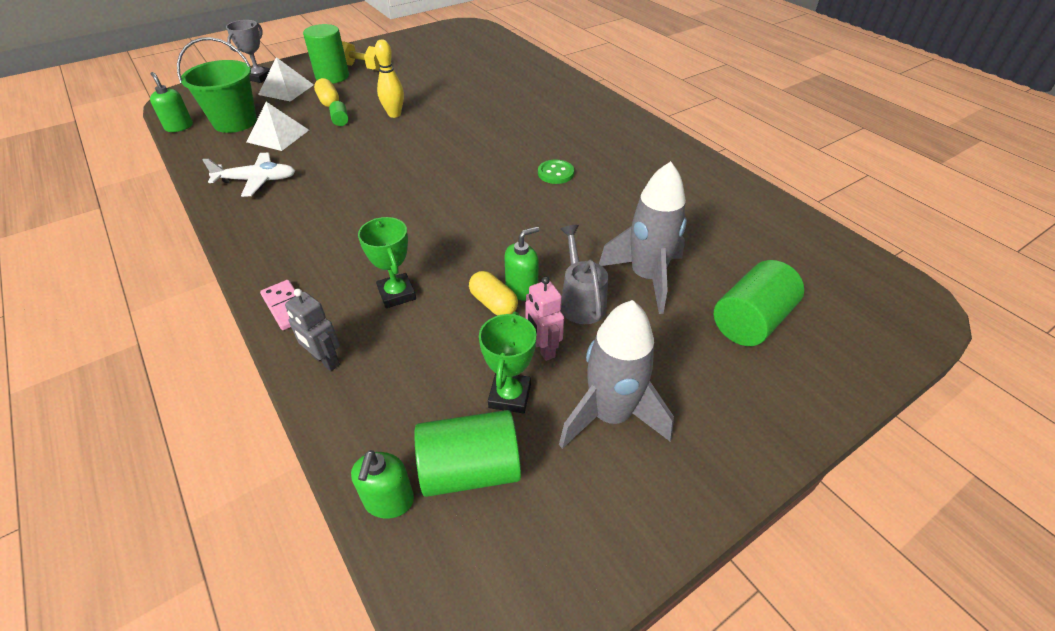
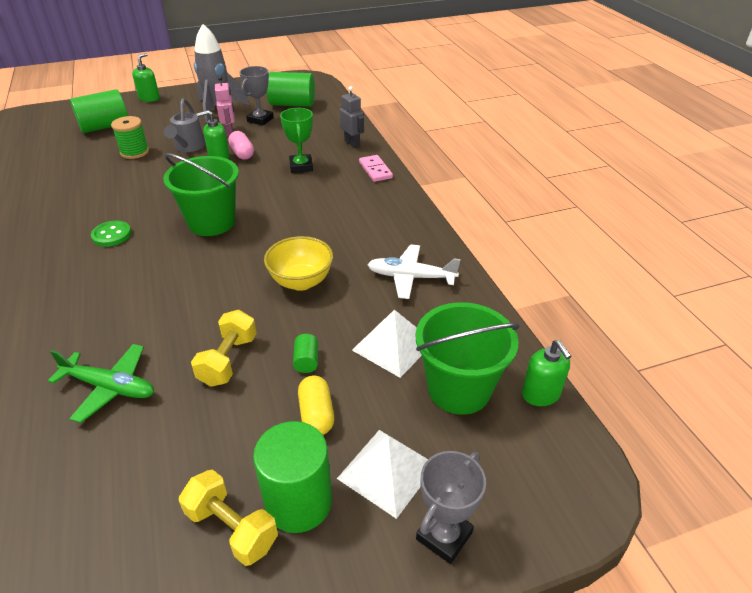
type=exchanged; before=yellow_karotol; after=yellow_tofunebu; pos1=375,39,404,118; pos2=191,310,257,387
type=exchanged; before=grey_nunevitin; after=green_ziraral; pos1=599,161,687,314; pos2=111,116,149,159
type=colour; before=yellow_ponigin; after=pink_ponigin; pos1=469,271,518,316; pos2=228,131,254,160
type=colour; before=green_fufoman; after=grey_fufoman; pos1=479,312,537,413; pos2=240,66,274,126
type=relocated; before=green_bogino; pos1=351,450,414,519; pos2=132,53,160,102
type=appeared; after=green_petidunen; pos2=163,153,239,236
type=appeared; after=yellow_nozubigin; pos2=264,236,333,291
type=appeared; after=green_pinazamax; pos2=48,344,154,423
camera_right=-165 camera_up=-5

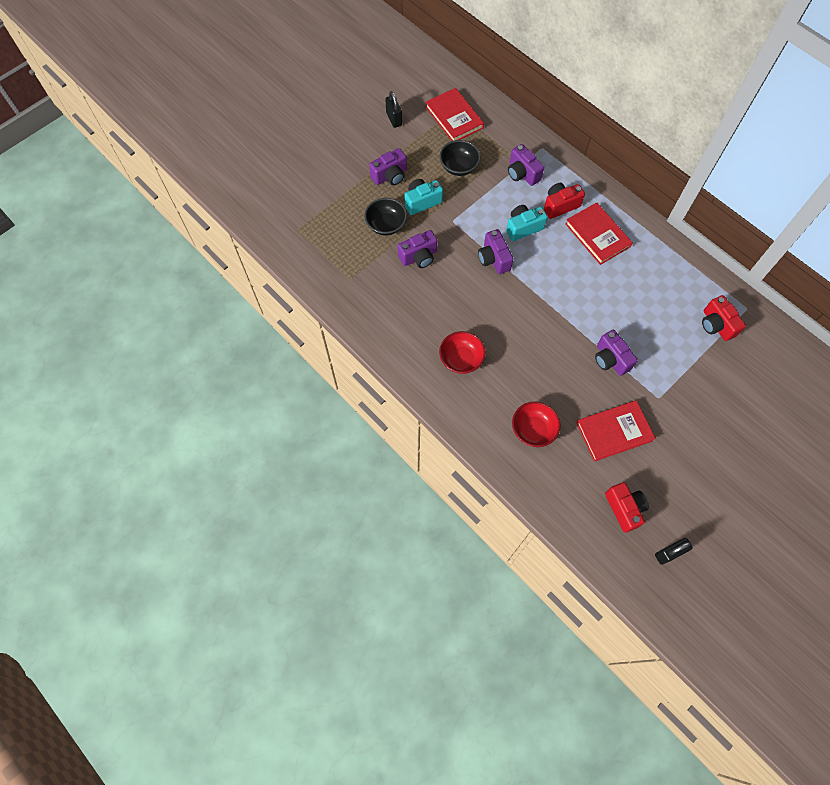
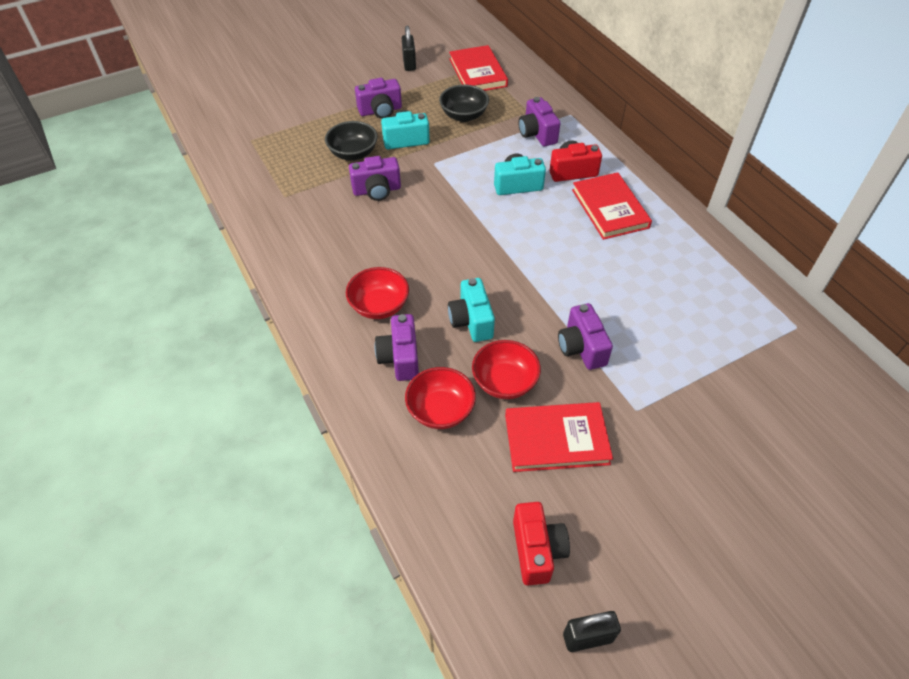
type=relocated; before=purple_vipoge; pos1=478,229,514,274; pos2=375,314,419,381
type=missing; before=red_vipoge; pos1=702,295,746,341
type=appeared; after=turquoise_vipoge; pos2=448,278,495,342
type=appeared; after=red_nozubigin; pos2=472,340,541,399
camera_right=15 camera_up=-15

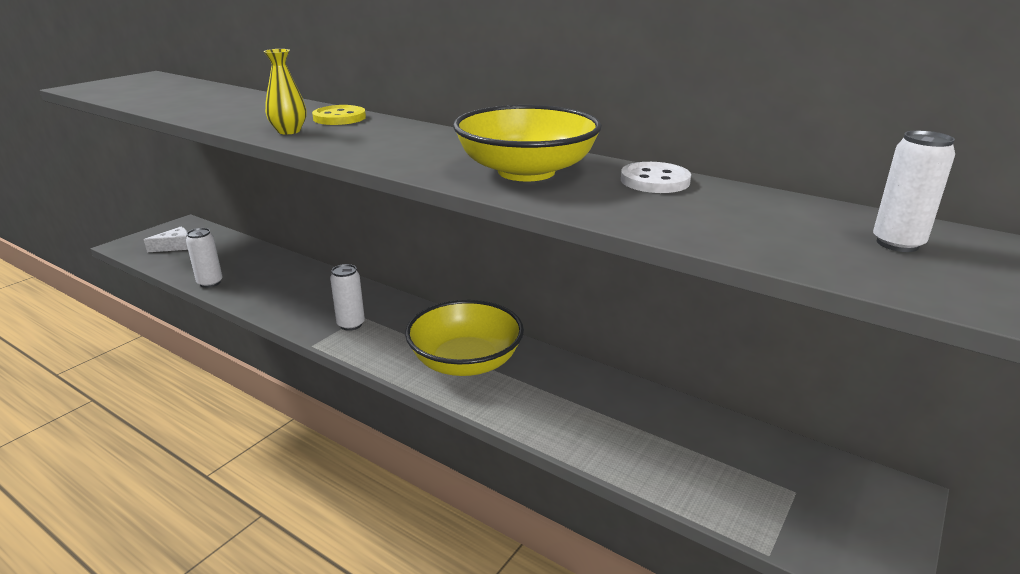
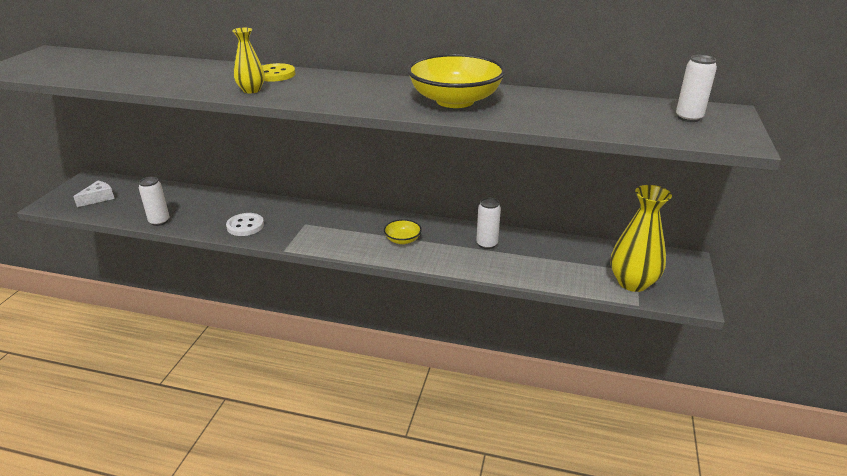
type=relocated; before=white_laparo; pos1=621,162,691,193; pos2=226,213,264,236
type=relocated; before=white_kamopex; pos1=330,264,365,331; pos2=476,198,501,249
type=size; before=yellow_nozubigin; pos1=405,300,524,376; pos2=384,219,422,244; scale=0.46
type=appeared; after=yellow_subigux; pos2=611,185,672,292
camera_right=-20 camera_up=5

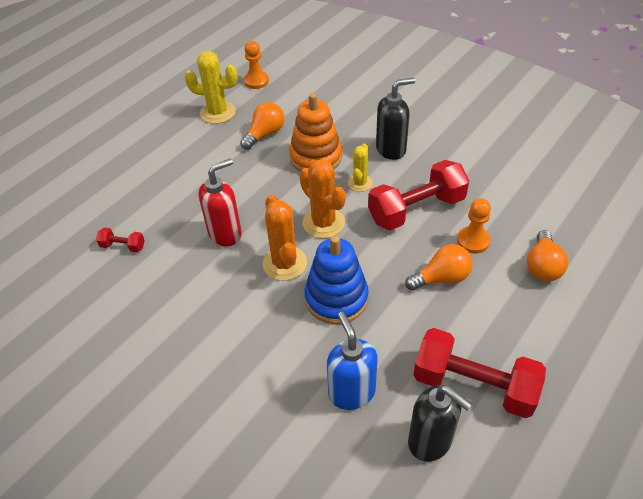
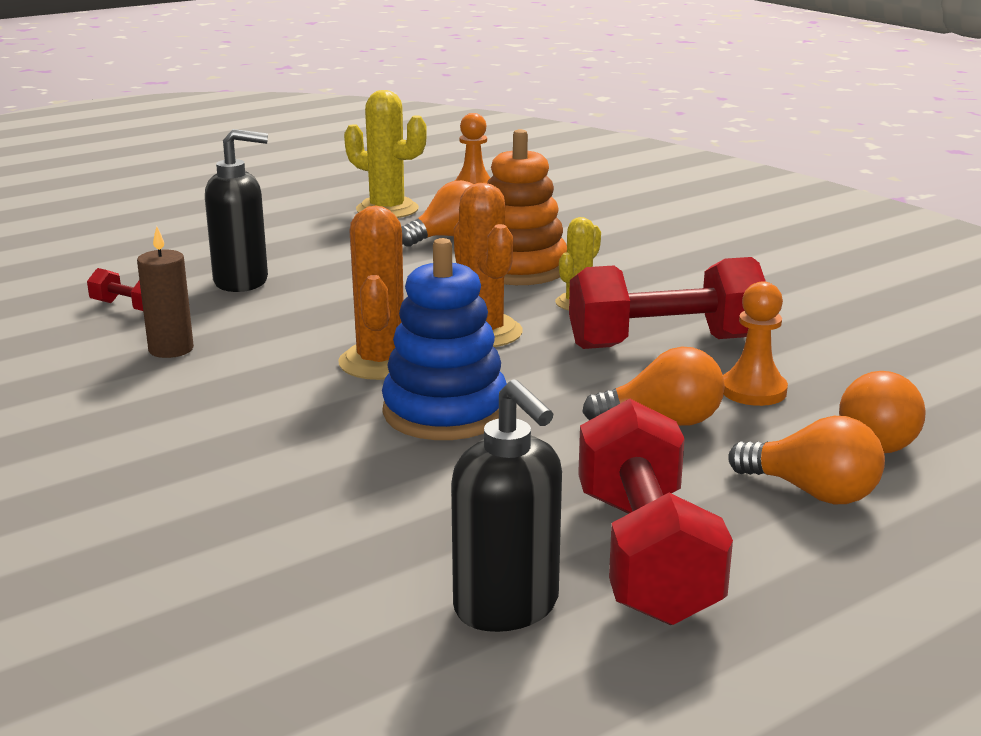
type=relocated; before=black_bogino; pos1=376,77,415,160; pos2=205,129,268,292
type=missing; before=red_bogino; pos1=199,158,242,246
type=missing; before=blue_bogino; pos1=327,312,378,410
type=spun; before=red_tofunebu; pos1=413,328,546,418; pos2=578,398,733,625; turn=45
type=appeared; after=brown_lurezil; pos2=137,226,194,358
type=appeared; after=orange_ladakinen; pos2=728,416,885,504
camera_right=15 camera_up=-25

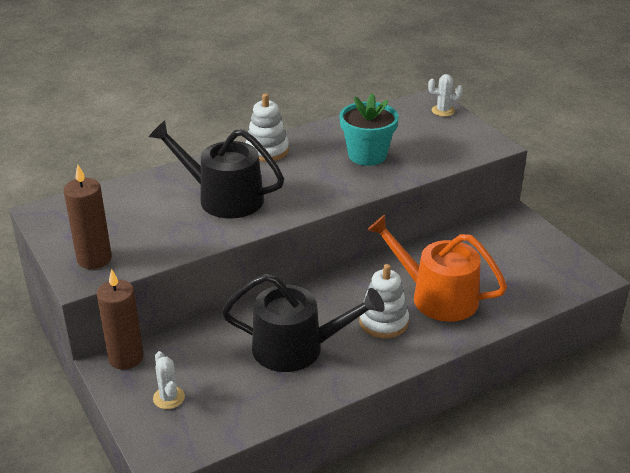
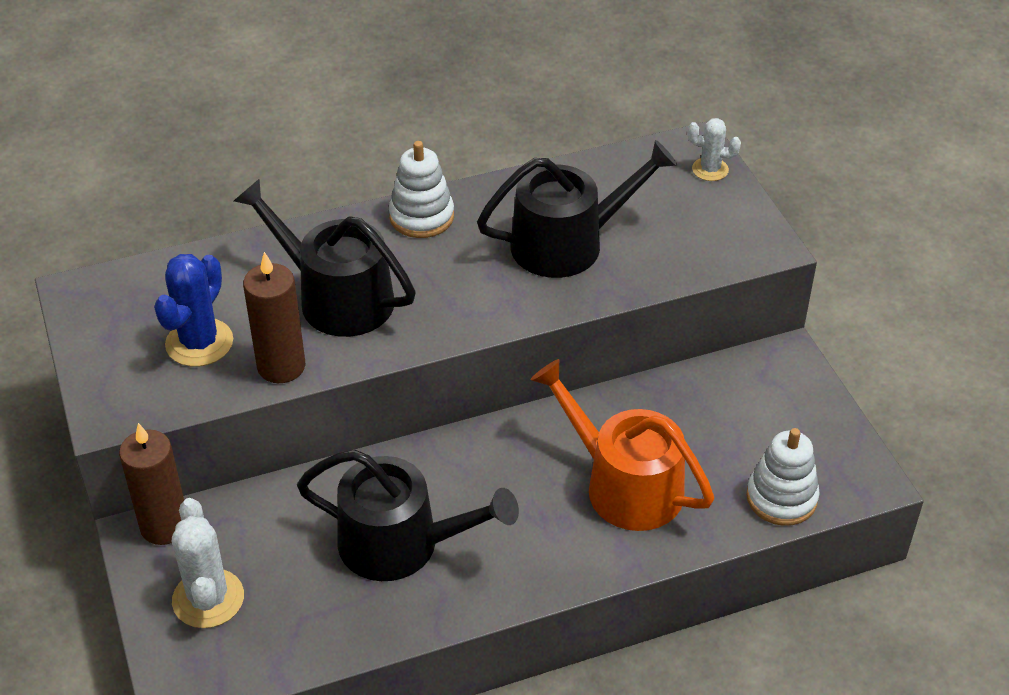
type=exchanged; before=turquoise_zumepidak; after=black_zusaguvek; pos1=340,93,398,166; pos2=477,140,677,278
type=relocated; before=brown_lurezil; pos1=63,165,112,269; pos2=243,252,305,383
type=relocated; before=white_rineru; pos1=359,264,409,338; pos2=746,428,820,526
type=size; before=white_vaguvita; pos1=153,351,185,409; pos2=172,498,244,628; scale=1.65
type=appeared; after=blue_vaguvita; pos2=154,254,233,367
camera_right=10 camera_up=10

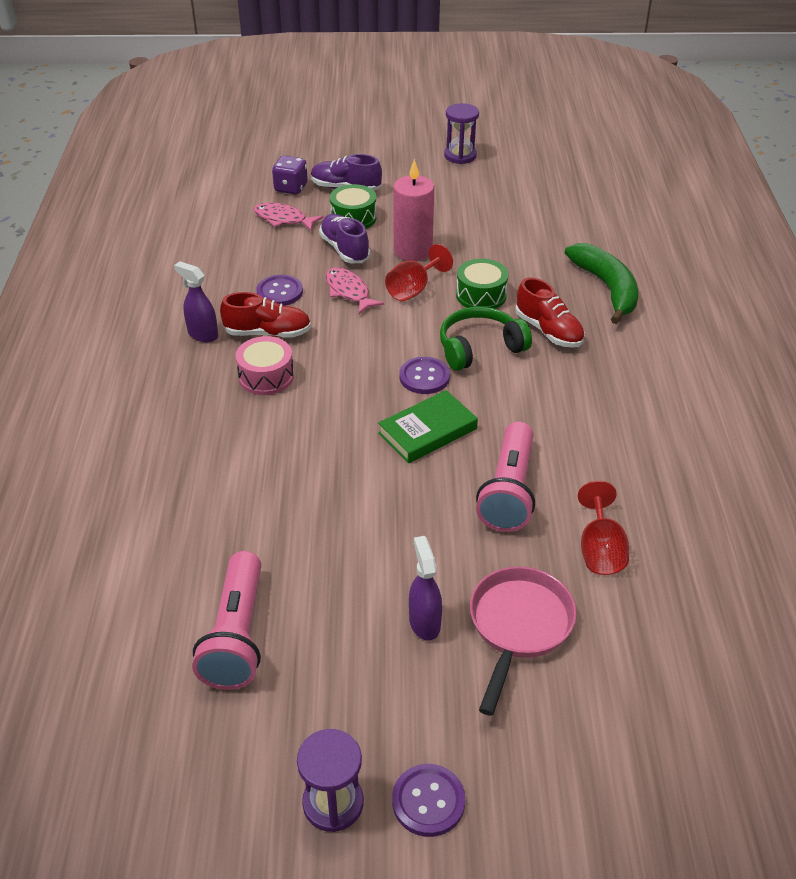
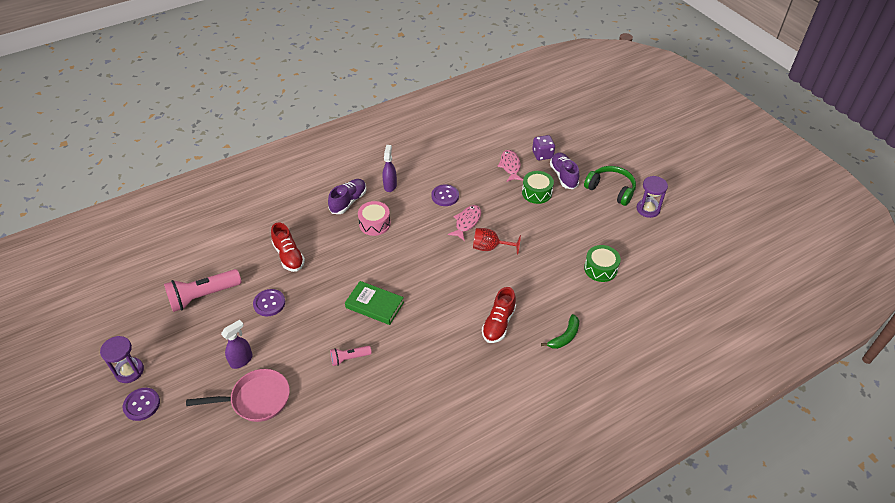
type=missing; before=pink_lurezil; pos1=393,159,434,261
type=relocated; before=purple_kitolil; pos1=319,214,370,263; pos2=328,179,366,214
type=size; before=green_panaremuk; pos1=565,243,638,324; pos2=541,314,579,349; scale=0.58
type=relocated; before=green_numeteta; pos1=456,259,509,309; pos2=584,245,621,282
type=relocated; before=red_kitolil; pos1=220,292,311,338; pos2=271,222,305,272
type=relocated; before=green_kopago; pos1=440,307,532,371; pos2=584,166,636,206
type=relocated; before=purple_laparo; pos1=399,357,450,394; pos2=253,289,285,316
type=size; before=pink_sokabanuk; pos1=476,422,535,532; pos2=330,346,372,366; scale=0.53
type=missing; before=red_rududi; pos1=578,481,629,575
camera_right=60 camera_up=5

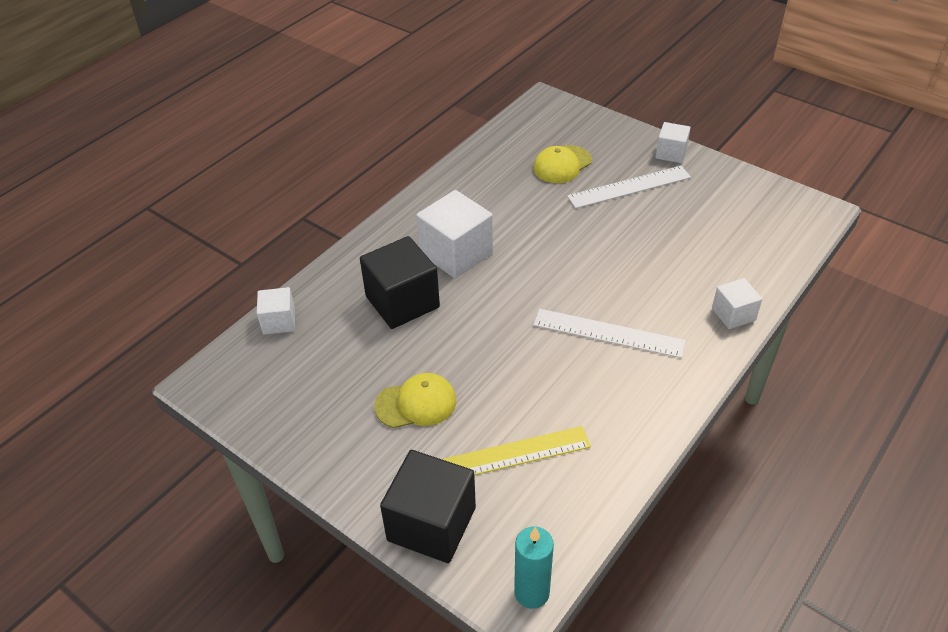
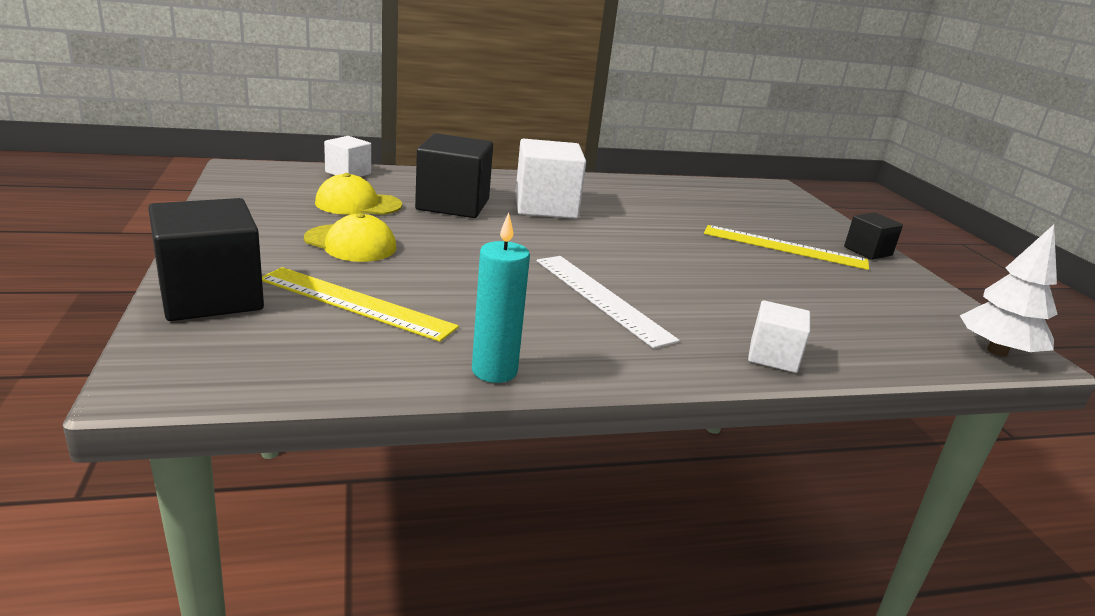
type=colour; before=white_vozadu; after=black_vozadu; pos1=656,122,690,163; pos2=844,213,903,260
type=relocated; before=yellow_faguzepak; pos1=533,145,592,183; pos2=315,173,402,215
type=colour; before=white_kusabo; after=yellow_kusabo; pos1=567,166,691,208; pos2=704,225,869,270
type=relocated; before=turquoise_lurezil; pos1=514,526,554,609; pos2=472,213,530,383
type=appeared; after=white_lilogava; pos2=960,225,1057,357
camera_right=35 camera_up=-20

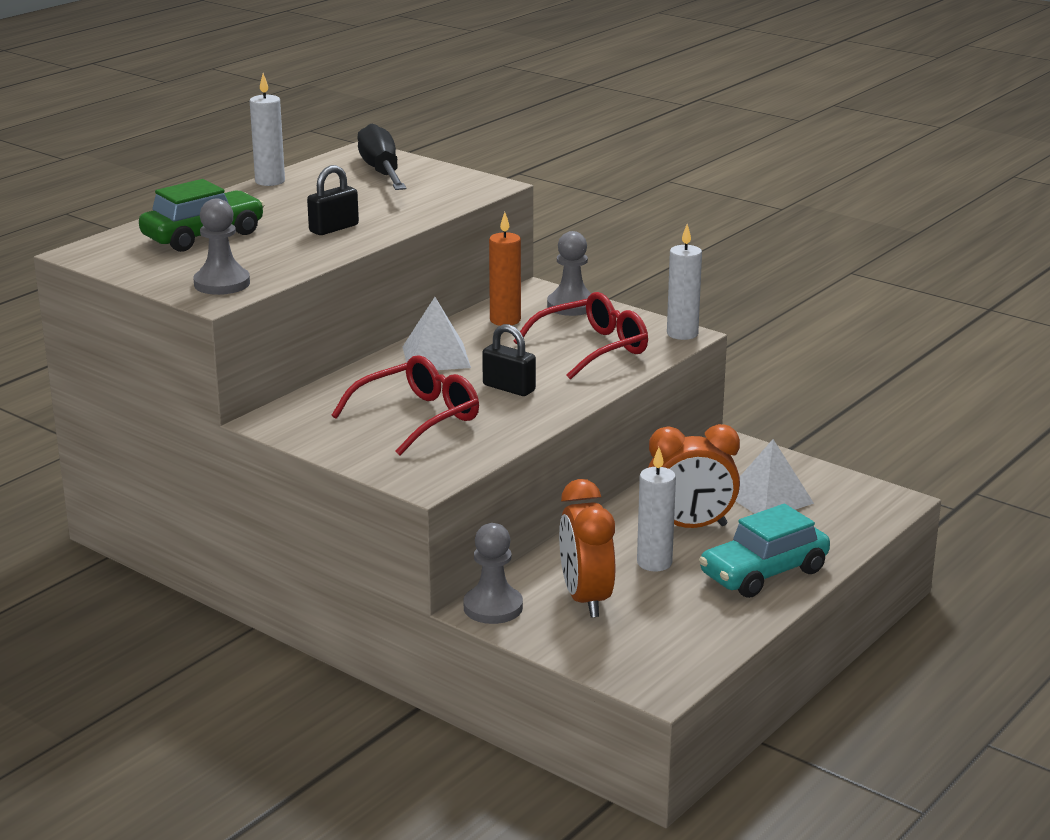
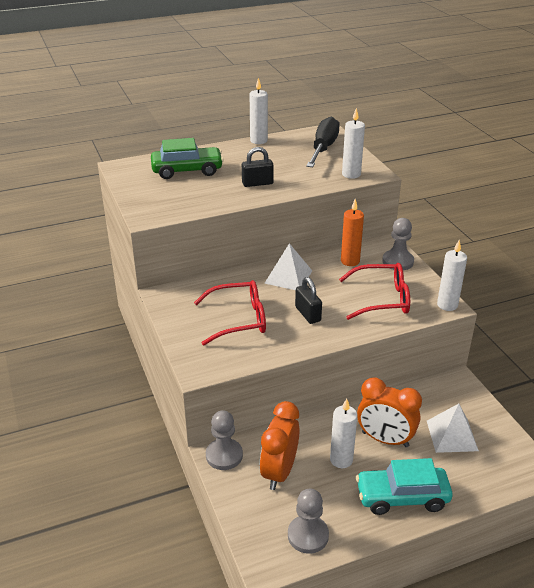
type=relocated; before=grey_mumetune; pos1=193,198,250,295; pos2=288,489,329,554
type=appeared; after=white_lurezil; pos2=342,108,365,179
camera_right=30 camera_up=10

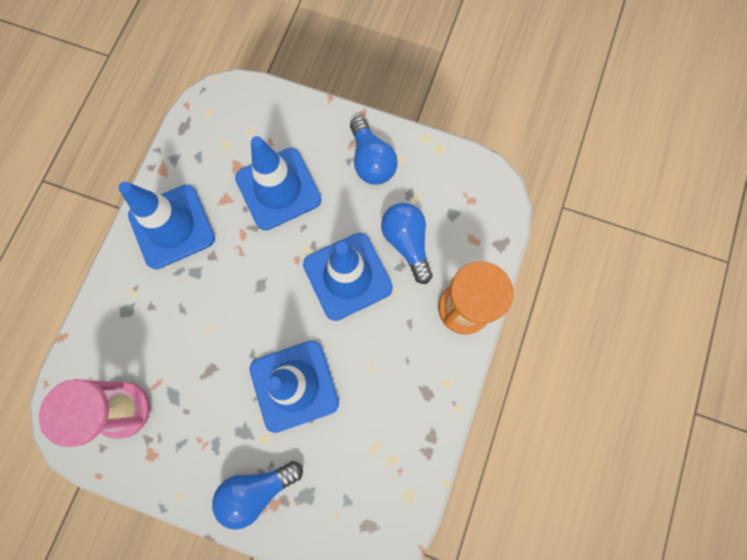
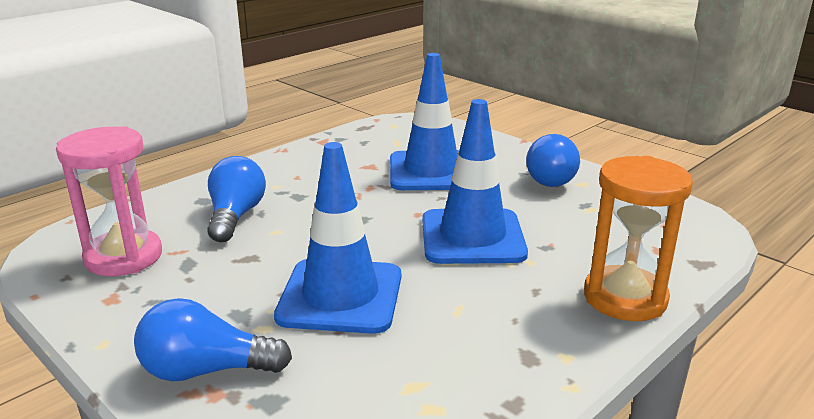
type=missing; before=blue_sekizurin; pos1=119,182,215,269
type=relocated; before=blue_ladakinen; pos1=381,203,433,284; pos2=208,156,266,242
camera_right=25 camera_up=-50

